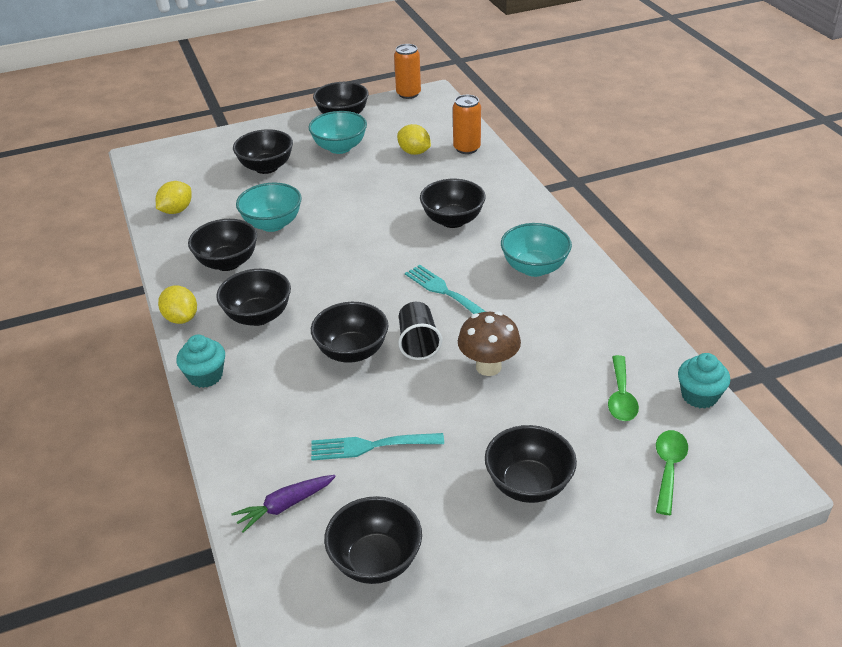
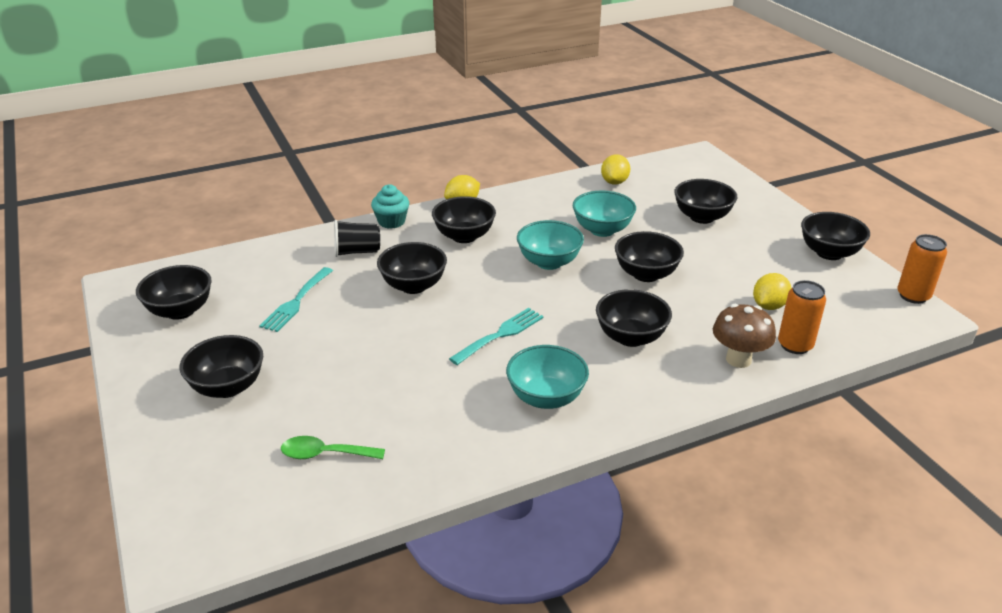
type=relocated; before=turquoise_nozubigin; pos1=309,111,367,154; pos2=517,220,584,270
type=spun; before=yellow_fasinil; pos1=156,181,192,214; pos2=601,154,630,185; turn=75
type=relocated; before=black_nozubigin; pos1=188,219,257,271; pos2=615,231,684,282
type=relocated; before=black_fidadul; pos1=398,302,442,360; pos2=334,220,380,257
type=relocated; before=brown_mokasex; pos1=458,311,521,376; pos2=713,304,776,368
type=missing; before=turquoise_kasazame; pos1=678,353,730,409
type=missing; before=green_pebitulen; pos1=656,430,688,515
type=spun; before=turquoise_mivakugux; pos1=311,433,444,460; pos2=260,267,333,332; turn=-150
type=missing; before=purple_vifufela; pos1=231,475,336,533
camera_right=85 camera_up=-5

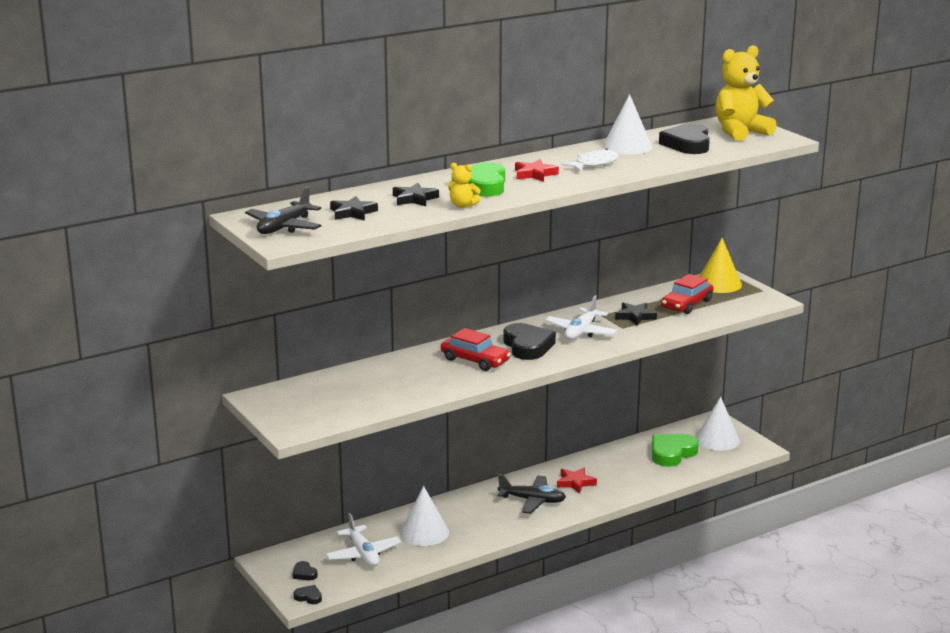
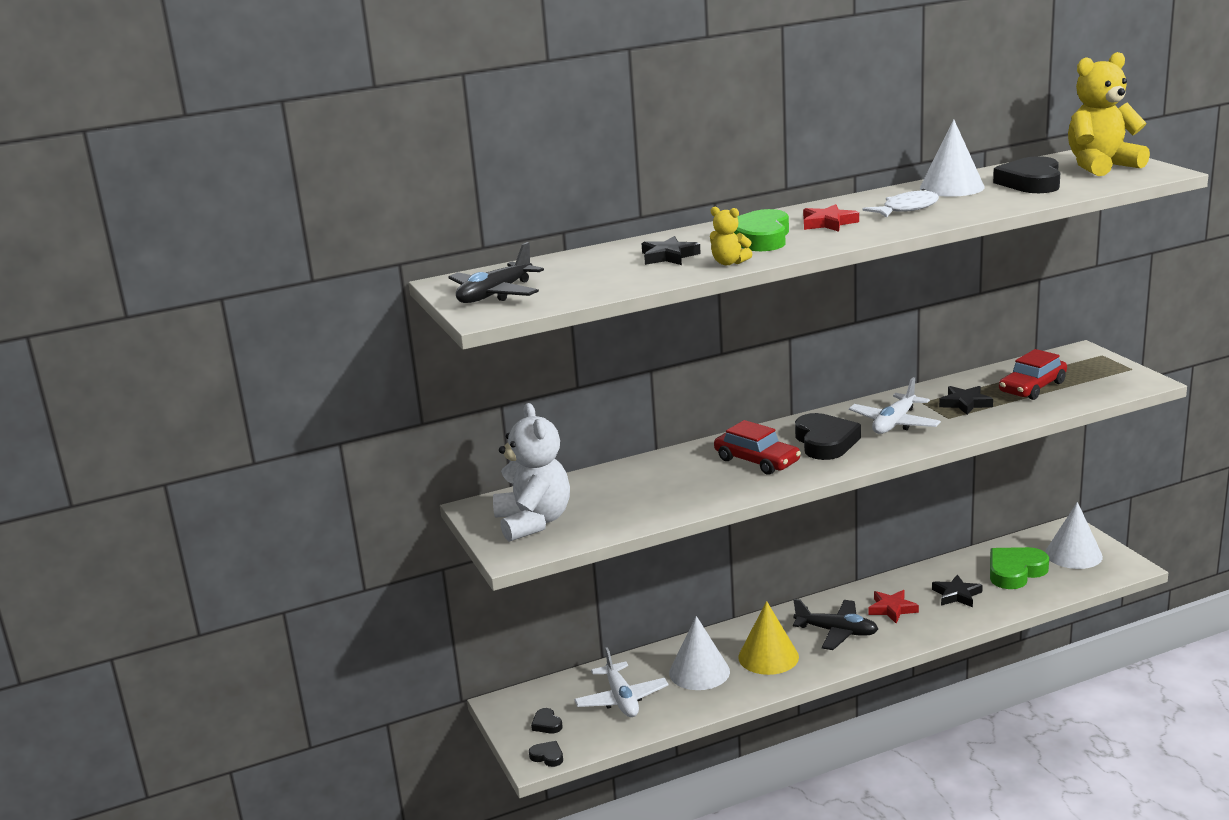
type=relocated; before=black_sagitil; pos1=330,196,378,221; pos2=932,575,983,607
type=relocated; before=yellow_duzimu; pos1=699,238,742,293; pos2=738,601,799,675
type=appeared; after=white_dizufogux; pos2=493,403,570,542
camera_right=10 camera_up=0

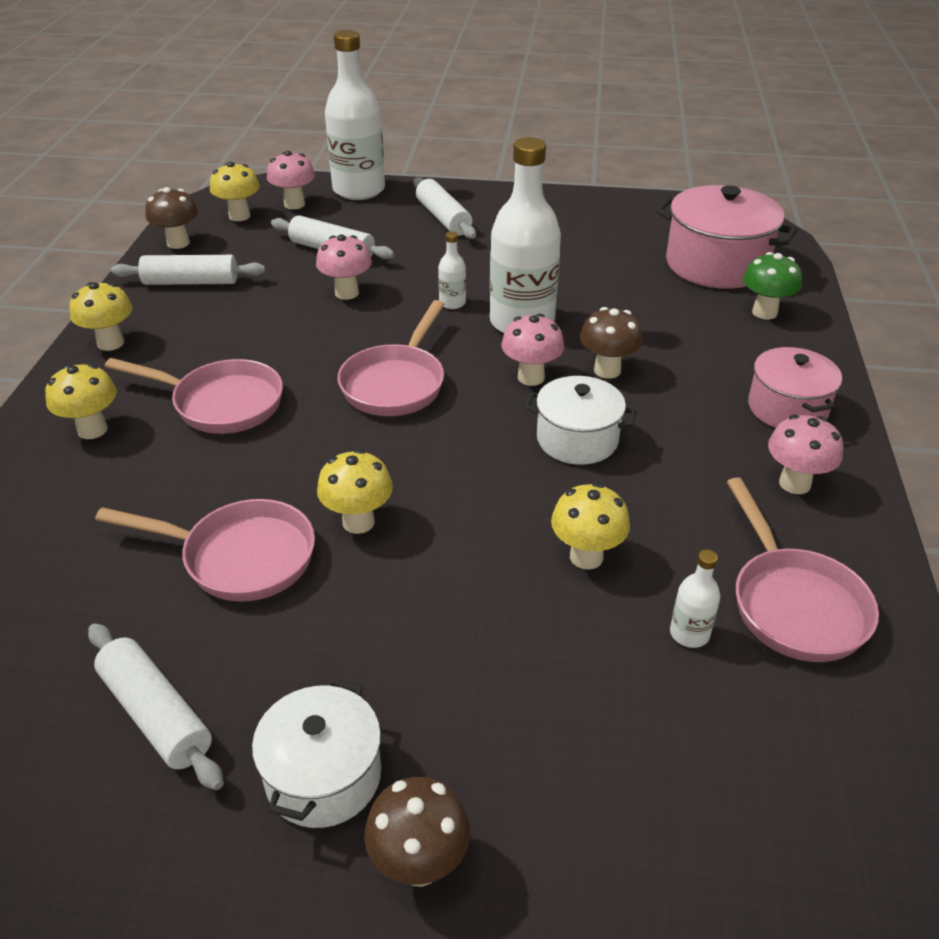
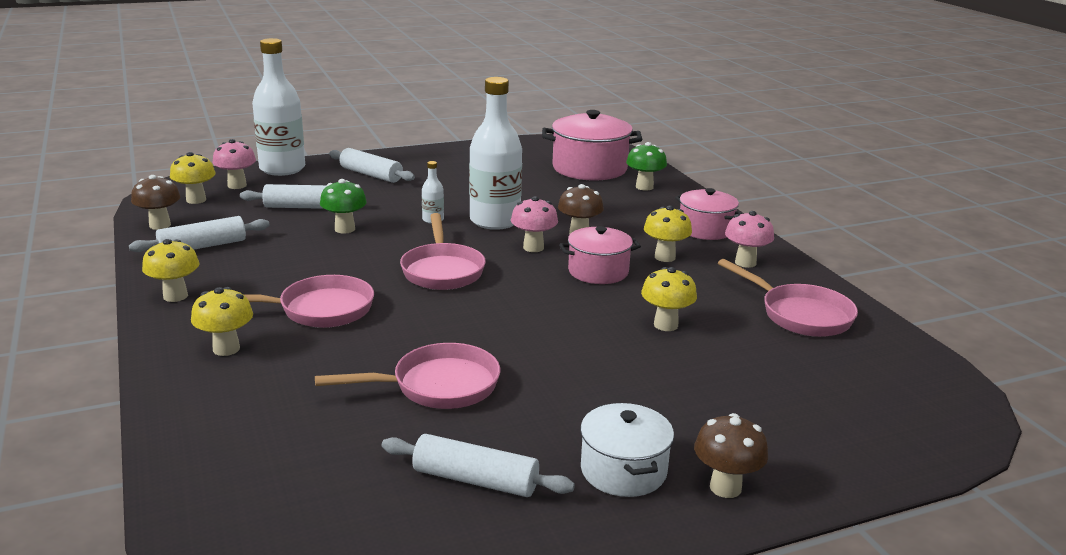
type=colour; before=pink_mokasex; after=green_mokasex; pos1=316,234,372,300; pos2=320,179,367,234
type=colour; before=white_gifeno; after=pink_gifeno; pos1=525,376,637,465; pos2=559,226,641,284
type=relocated; before=yellow_mokasex; pos1=317,449,393,534; pos2=644,205,692,262
type=missing; before=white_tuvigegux; pos1=670,550,720,648
camera_right=-30 camera_up=-15

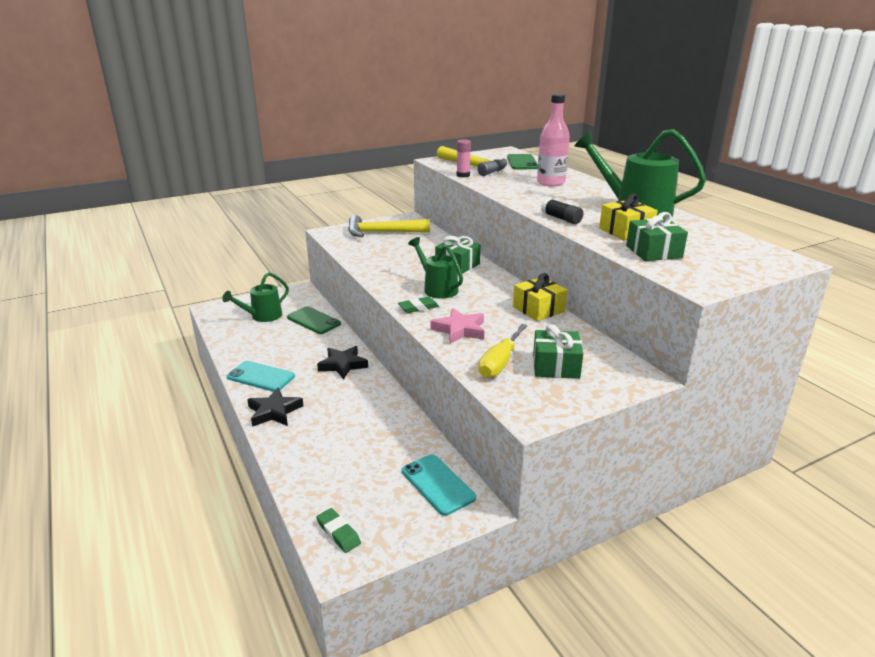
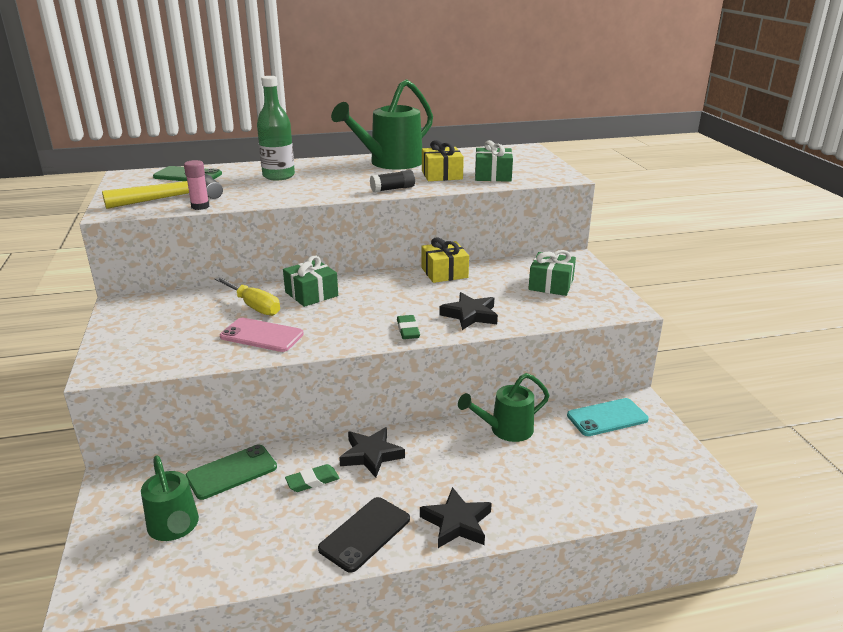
type=colour; before=pink_tuvigegux; after=green_tuvigegux; pos1=537,94,570,186; pos2=257,76,295,181
type=missing; before=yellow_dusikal; pos1=348,215,430,237
type=relocated; before=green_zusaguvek; pos1=408,237,463,299; pos2=458,373,549,442
type=colour; before=pink_sagitil; after=black_sagitil; pos1=431,308,484,344; pos2=439,292,498,330
type=relocated; before=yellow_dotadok; pos1=478,324,528,378; pos2=215,277,280,316
type=colour; before=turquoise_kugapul; after=black_kugapul; pos1=227,361,295,392; pos2=318,497,410,573
type=relocated; before=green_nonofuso; pos1=316,508,361,553; pos2=285,464,340,492
type=appeared; after=pink_kugapul; pos2=220,318,304,352
camera_right=-75 camera_up=0

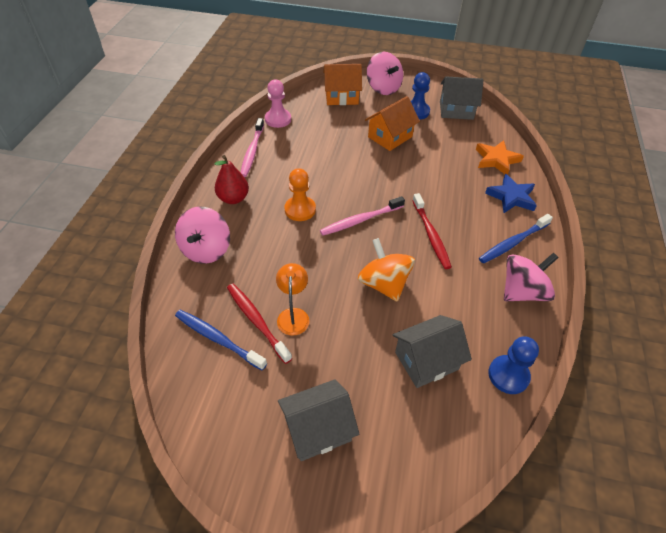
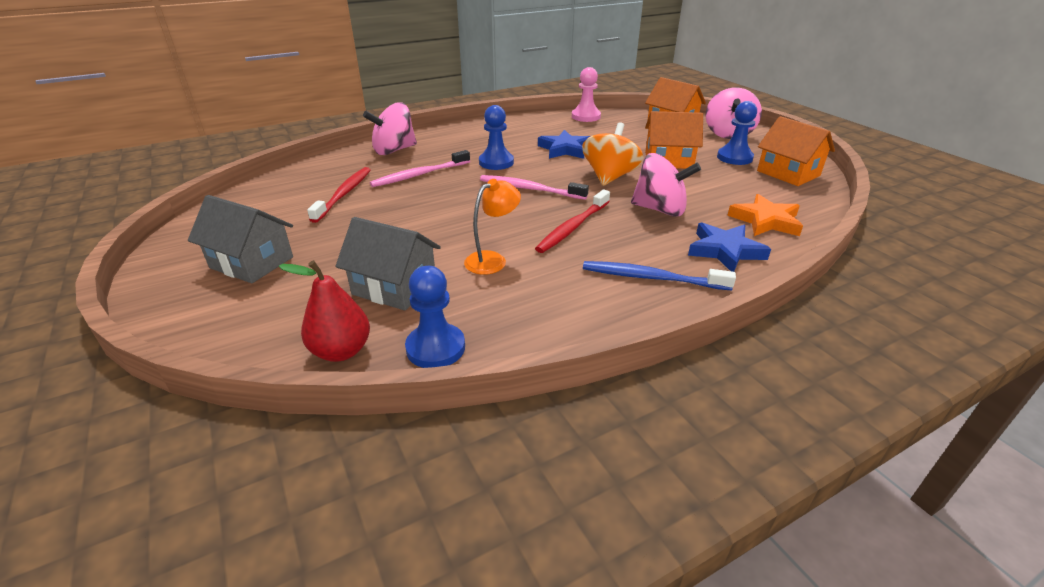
type=colour; before=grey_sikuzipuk; after=orange_sikuzipuk; pos1=440,76,483,120; pos2=757,116,835,186
type=relocated; before=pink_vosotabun; pos1=241,118,264,177; pos2=370,150,470,187
type=relocated; before=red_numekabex; pos1=214,155,249,204; pos2=279,260,370,362
type=colour; before=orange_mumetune; after=blue_mumetune; pos1=284,168,316,221; pos2=479,105,514,170
type=relocated; before=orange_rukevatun; pos1=358,238,415,302; pos2=582,122,644,186
type=relocated; before=pink_rukevatun; pos1=504,252,559,301; pos2=631,153,701,217
type=relocated; before=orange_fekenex; pos1=276,263,310,336; pos2=464,179,521,275
type=missing; before=blue_vosotabun; pos1=175,310,267,370
type=appeared; after=blue_sagitil; pos2=538,130,590,159
camera_right=50 camera_up=-15

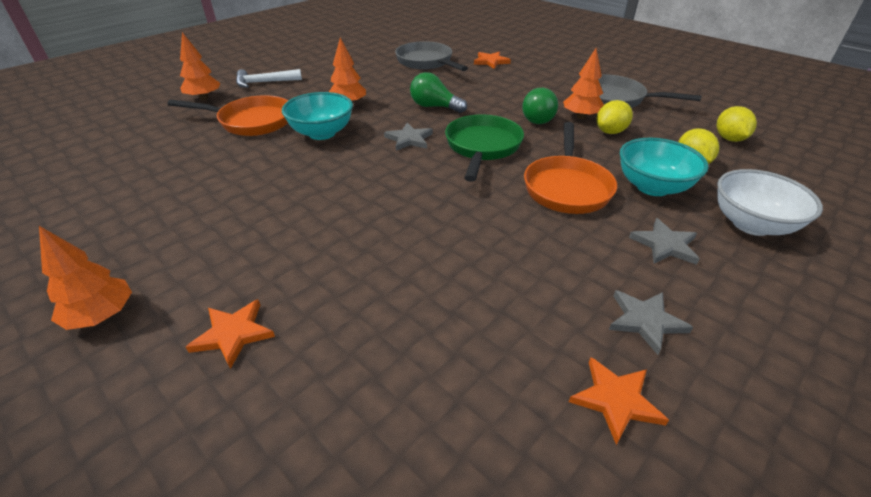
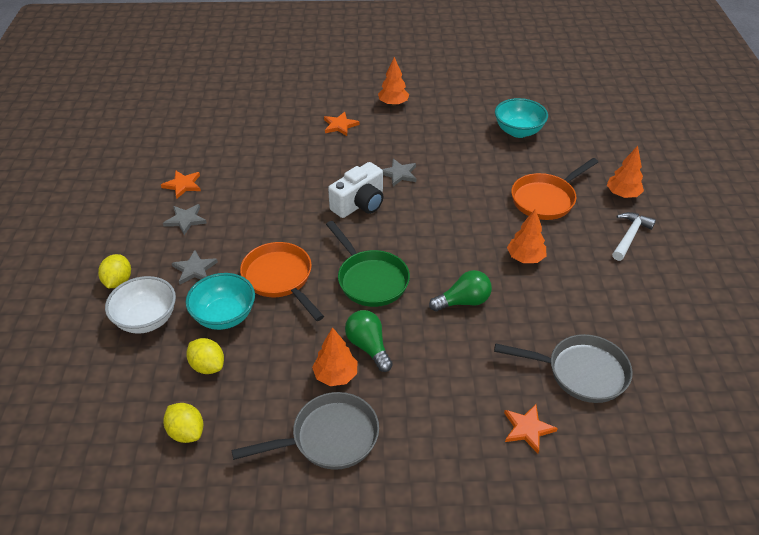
type=relocated; before=turquoise_nozubigin; pos1=282,92,353,140; pos2=495,98,548,138
type=relocated; before=yellow_fasinil; pos1=597,100,633,134; pos2=98,254,131,288
type=relocated; before=grey_sagitil; pos1=384,123,433,151; pos2=382,159,416,186
type=appeared; after=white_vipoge; pos2=328,162,384,218
camera_right=135 camera_up=5

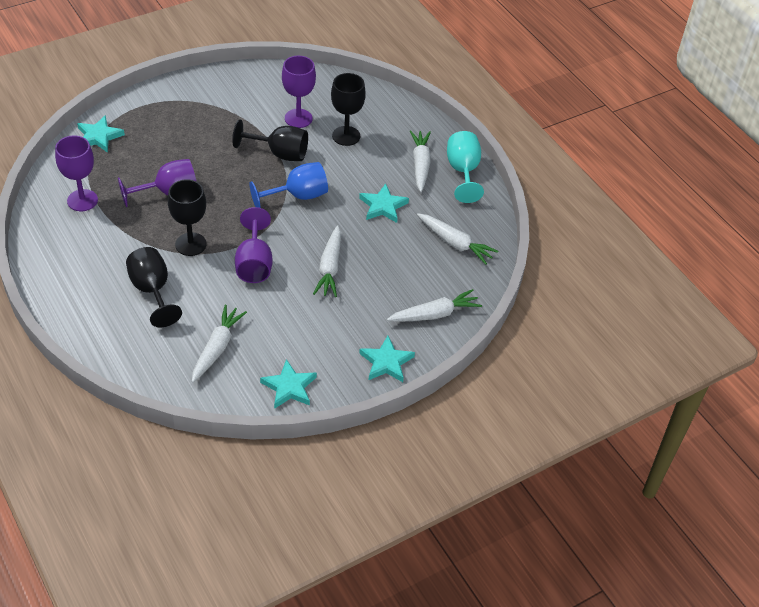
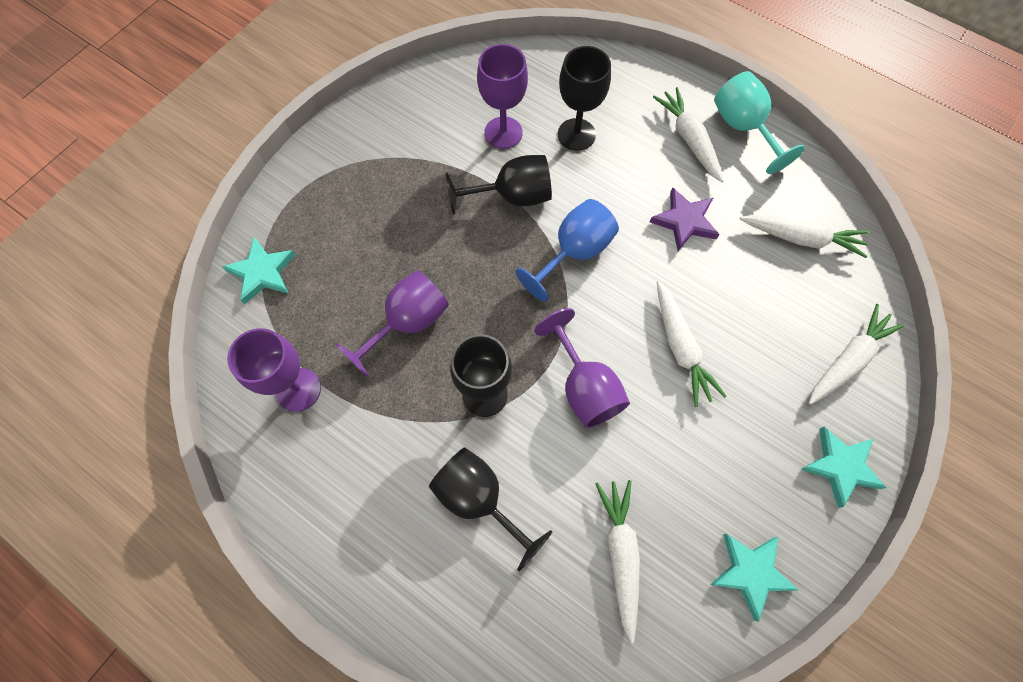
type=colour; before=turquoise_sagitil; after=purple_sagitil; pos1=359,183,409,223; pos2=650,187,720,251
camera_right=-20 camera_up=20

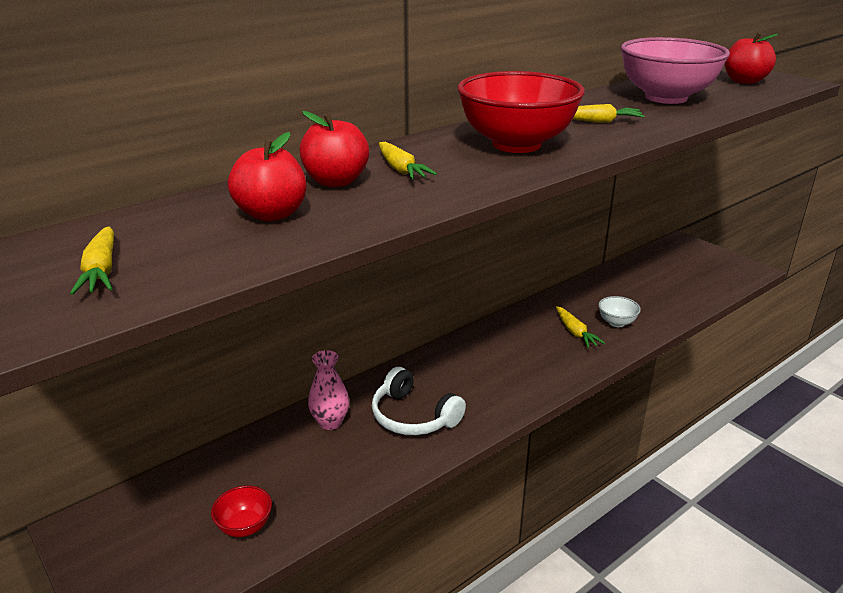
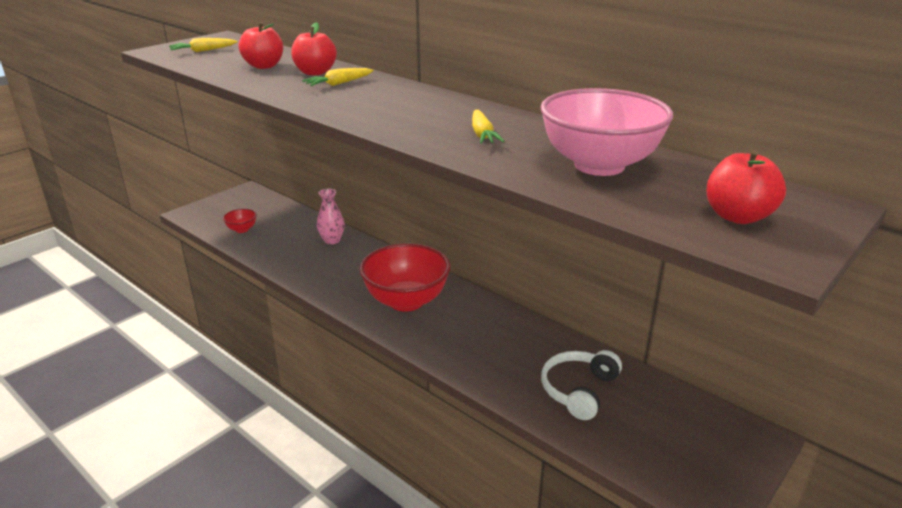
type=relocated; before=red_nozubigin; pos1=457,71,585,153; pos2=359,243,450,312
type=missing; before=white_nozubigin; pos1=598,296,641,327
type=missing; before=yellow_vifufela; pos1=556,306,605,348
type=relocated; before=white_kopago; pos1=372,367,466,435; pos2=541,350,622,420
camera_right=80 camera_up=0

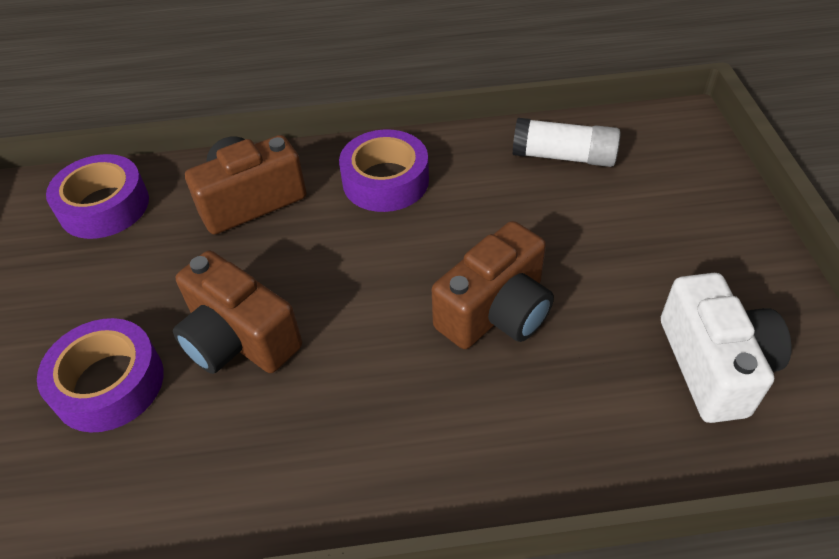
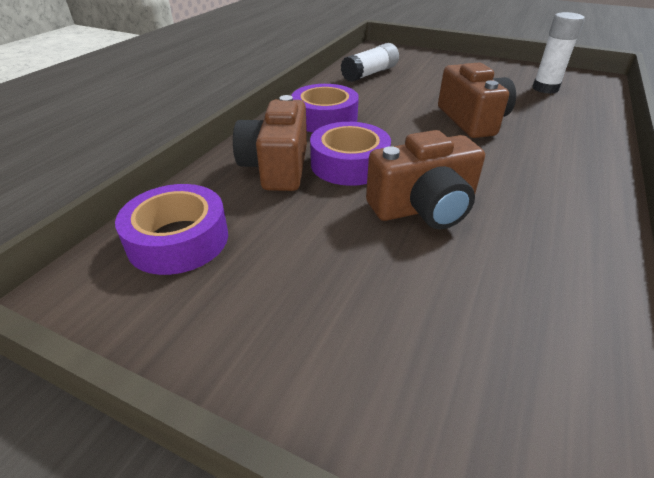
type=exchanged; before=white_vipoge; after=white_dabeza; pos1=661,273,791,423; pos2=532,12,585,94
type=relocated; before=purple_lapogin; pos1=37,318,164,433; pos2=310,122,391,186
camera_right=-60 camera_up=-10

